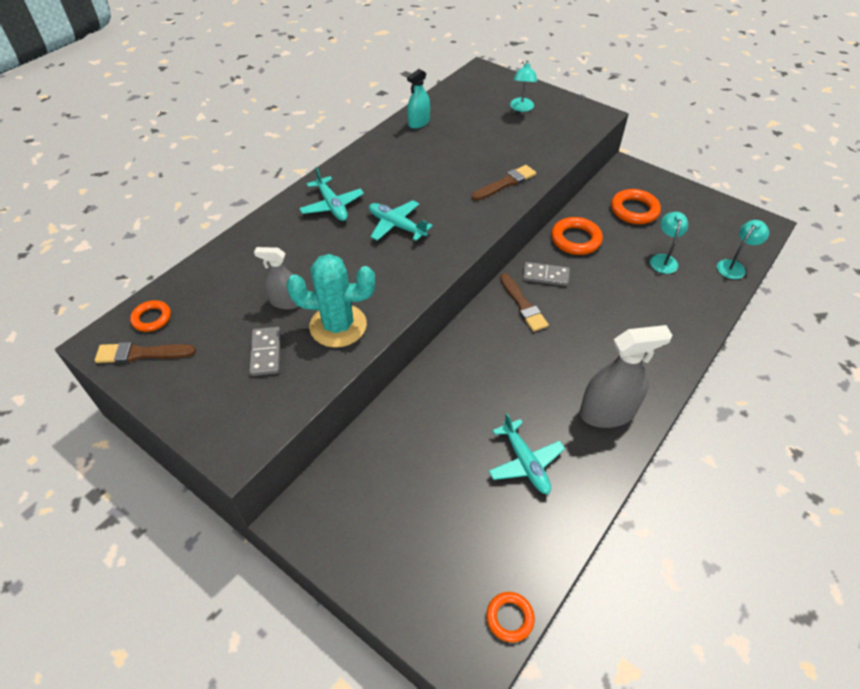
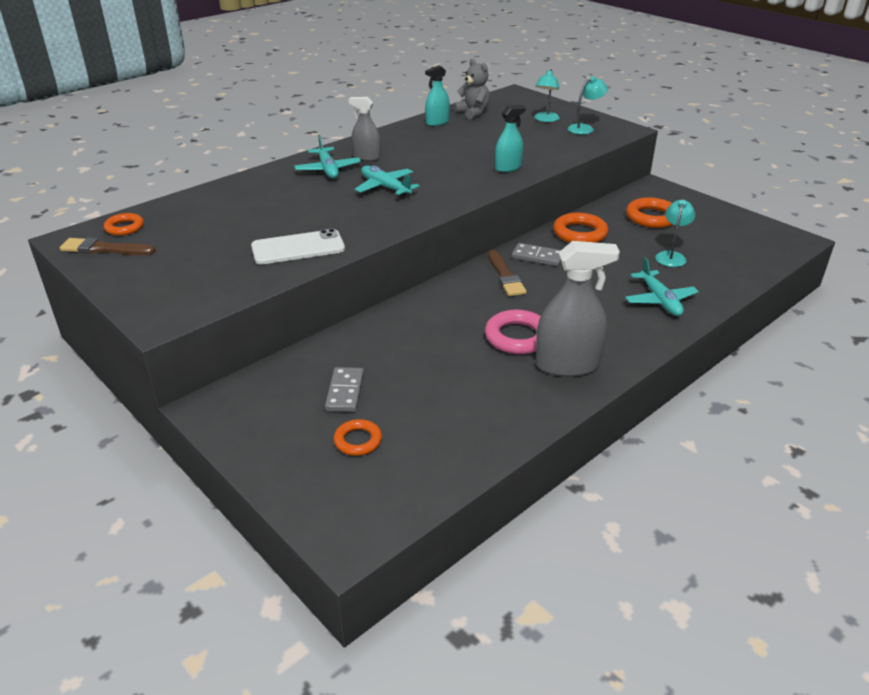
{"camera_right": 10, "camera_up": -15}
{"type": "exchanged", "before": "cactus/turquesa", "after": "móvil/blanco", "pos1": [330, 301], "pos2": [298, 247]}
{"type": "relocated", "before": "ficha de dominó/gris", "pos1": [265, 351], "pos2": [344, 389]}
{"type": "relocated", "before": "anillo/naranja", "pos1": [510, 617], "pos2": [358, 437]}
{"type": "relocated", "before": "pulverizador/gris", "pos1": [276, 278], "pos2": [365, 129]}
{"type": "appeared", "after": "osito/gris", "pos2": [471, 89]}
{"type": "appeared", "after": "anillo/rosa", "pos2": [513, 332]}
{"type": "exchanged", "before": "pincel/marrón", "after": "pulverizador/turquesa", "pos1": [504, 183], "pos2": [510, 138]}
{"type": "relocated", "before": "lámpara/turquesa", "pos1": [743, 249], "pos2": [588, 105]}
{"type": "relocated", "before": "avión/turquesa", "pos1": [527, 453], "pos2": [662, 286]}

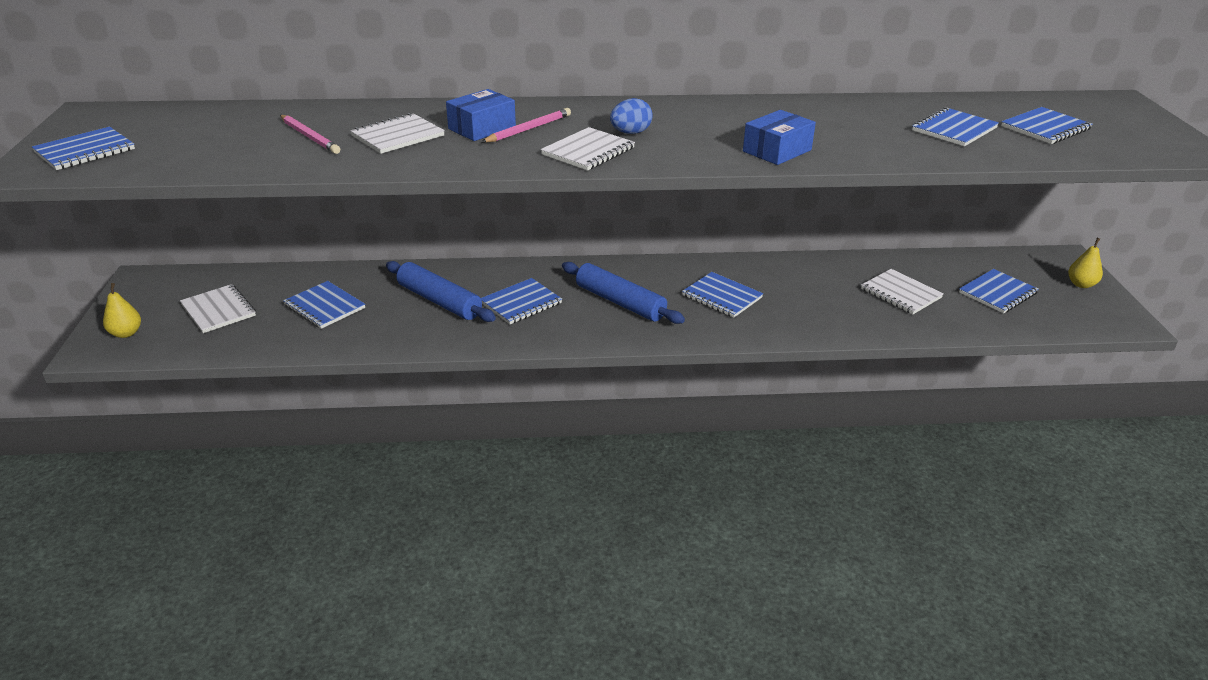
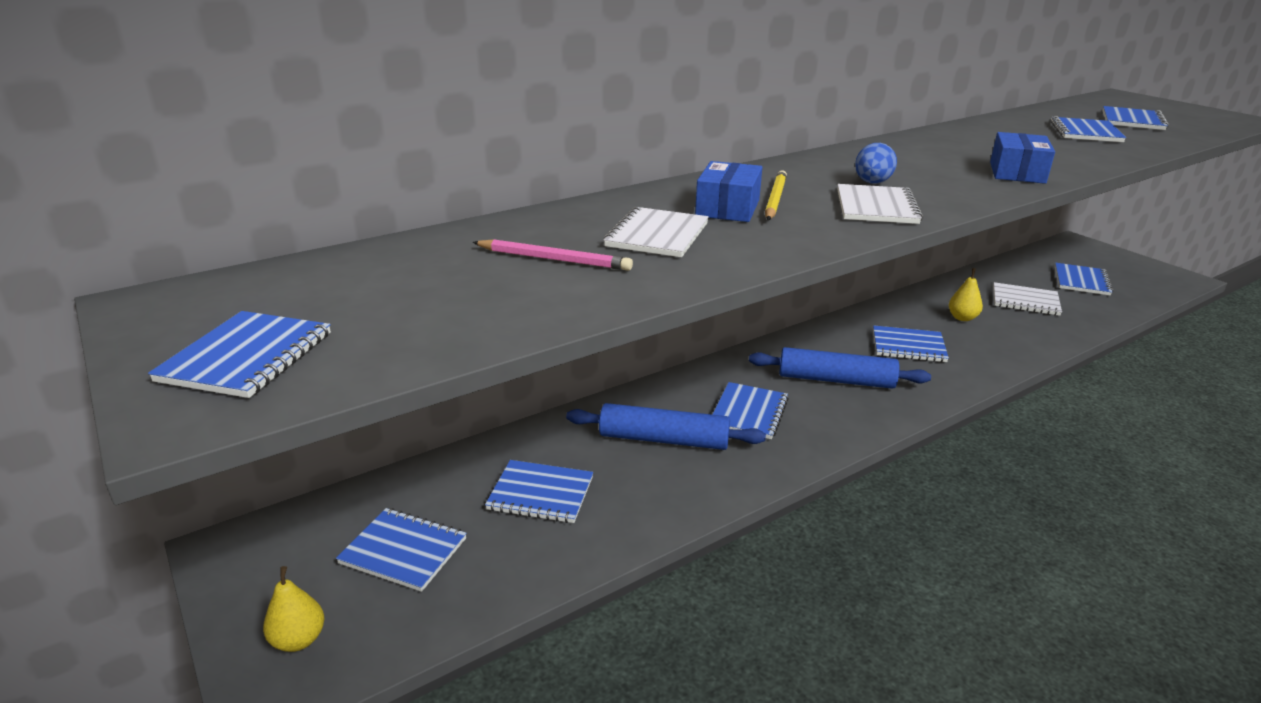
{"camera_right": -30, "camera_up": -5}
{"type": "colour", "before": "cuaderno/blanco", "after": "cuaderno/azul", "pos1": [218, 308], "pos2": [401, 550]}
{"type": "colour", "before": "lápiz/rosa", "after": "lápiz/amarillo", "pos1": [526, 125], "pos2": [776, 195]}
{"type": "relocated", "before": "pera/amarillo", "pos1": [1085, 263], "pos2": [966, 294]}

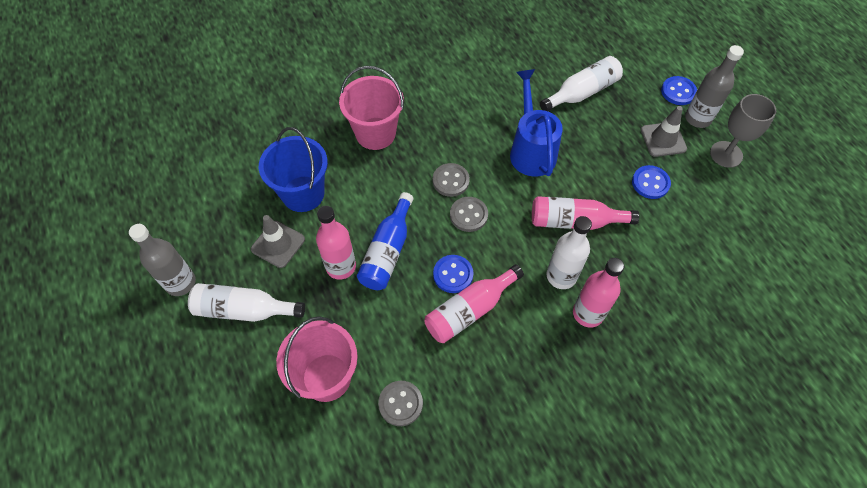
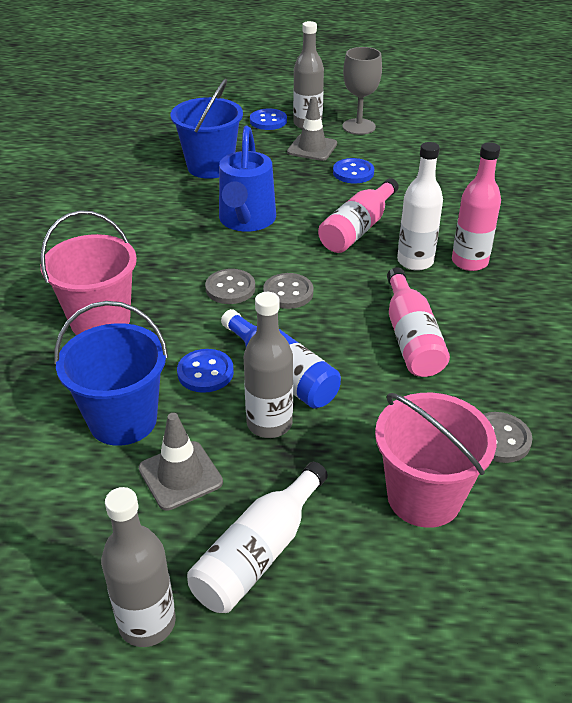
{"camera_right": -60, "camera_up": -20}
{"type": "exchanged", "before": "botella/blanco", "after": "balde/azul", "pos1": [581, 83], "pos2": [206, 129]}
{"type": "relocated", "before": "botón/azul", "pos1": [453, 274], "pos2": [205, 371]}
{"type": "spun", "before": "regadera/azul", "pos1": [536, 123], "pos2": [247, 179], "turn": -105}
{"type": "colour", "before": "botella/rosa", "after": "botella/gris", "pos1": [336, 243], "pos2": [268, 365]}

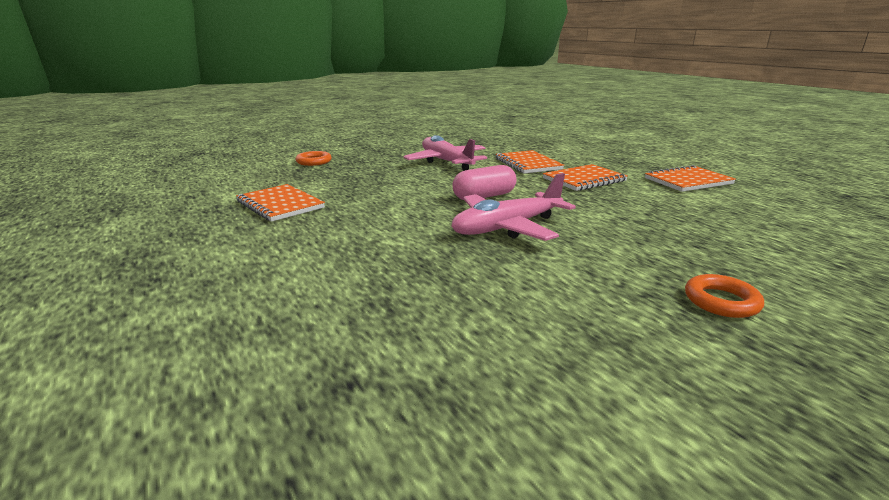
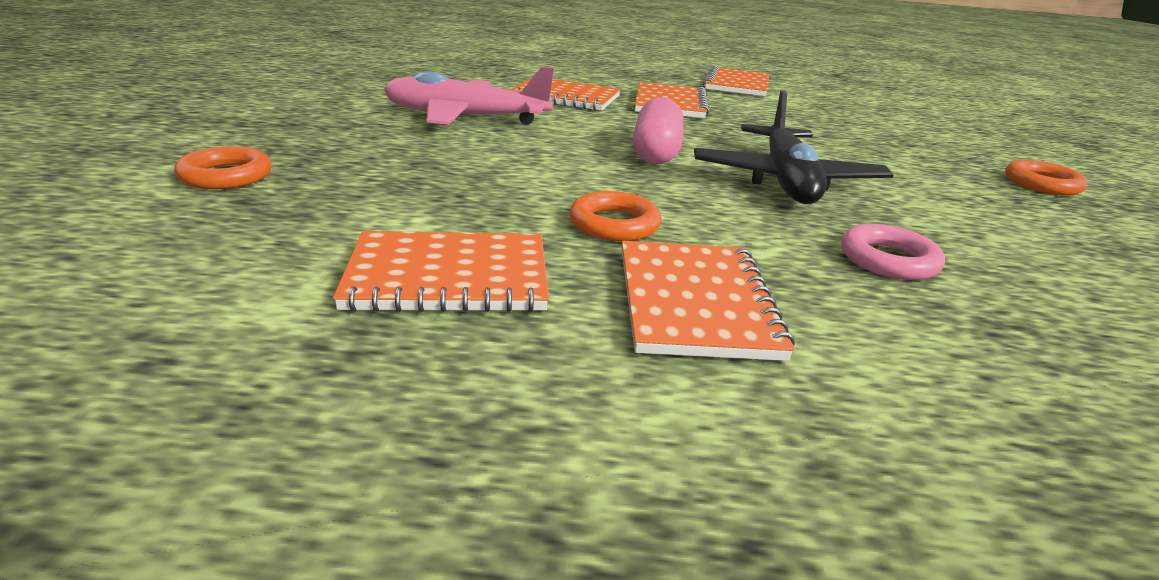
{"camera_right": -55, "camera_up": 5}
{"type": "appeared", "after": "anillo/naranja", "pos2": [615, 216]}
{"type": "appeared", "after": "cuaderno/naranja", "pos2": [708, 301]}
{"type": "colour", "before": "avión/rosa", "after": "avión/negro", "pos1": [513, 207], "pos2": [794, 147]}
{"type": "appeared", "after": "anillo/rosa", "pos2": [893, 252]}

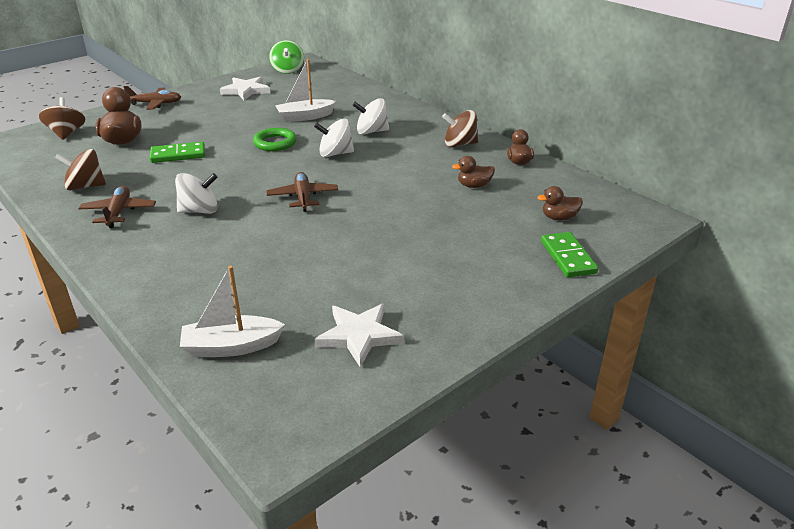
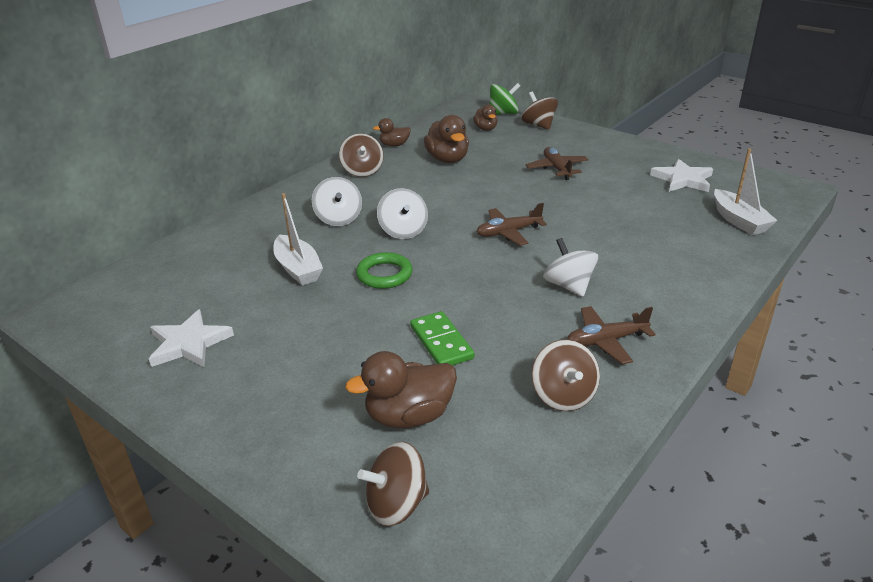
{"camera_right": -100, "camera_up": 0}
{"type": "size", "before": "pato/marrón", "pos1": [473, 172], "pos2": [446, 139], "scale": 1.7}
{"type": "relocated", "before": "peonza/verde", "pos1": [286, 57], "pos2": [505, 99]}
{"type": "exchanged", "before": "ficha de dominó/verde", "after": "peonza/marrón", "pos1": [569, 254], "pos2": [539, 110]}
{"type": "relocated", "before": "avión/marrón", "pos1": [152, 98], "pos2": [557, 163]}

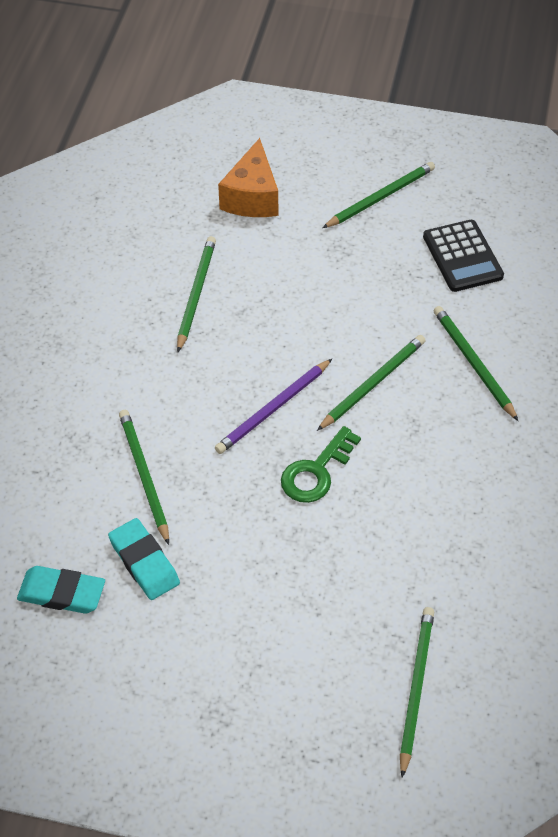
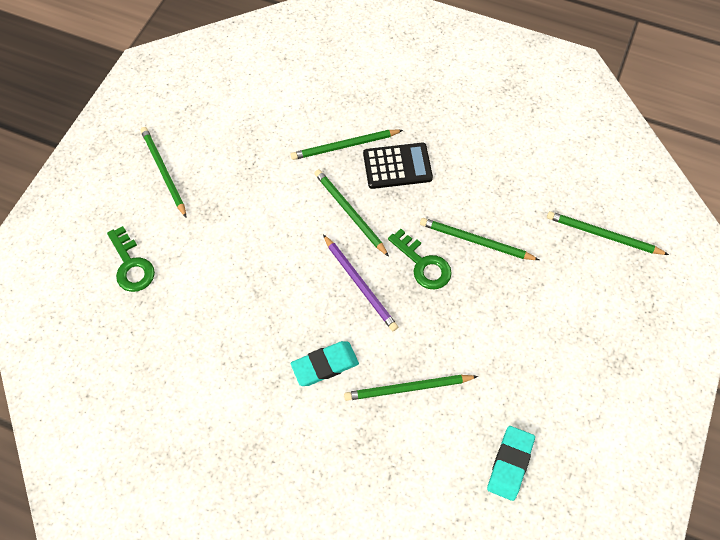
{"camera_right": -80, "camera_up": 10}
{"type": "exchanged", "before": "queso/naranja", "after": "llave/verde", "pos1": [248, 177], "pos2": [131, 259]}
{"type": "relocated", "before": "goma de borrar/turquesa", "pos1": [144, 559], "pos2": [325, 363]}
{"type": "relocated", "before": "calculadora/negro", "pos1": [463, 256], "pos2": [398, 166]}
{"type": "relocated", "before": "lápiz/verde", "pos1": [196, 294], "pos2": [479, 239]}

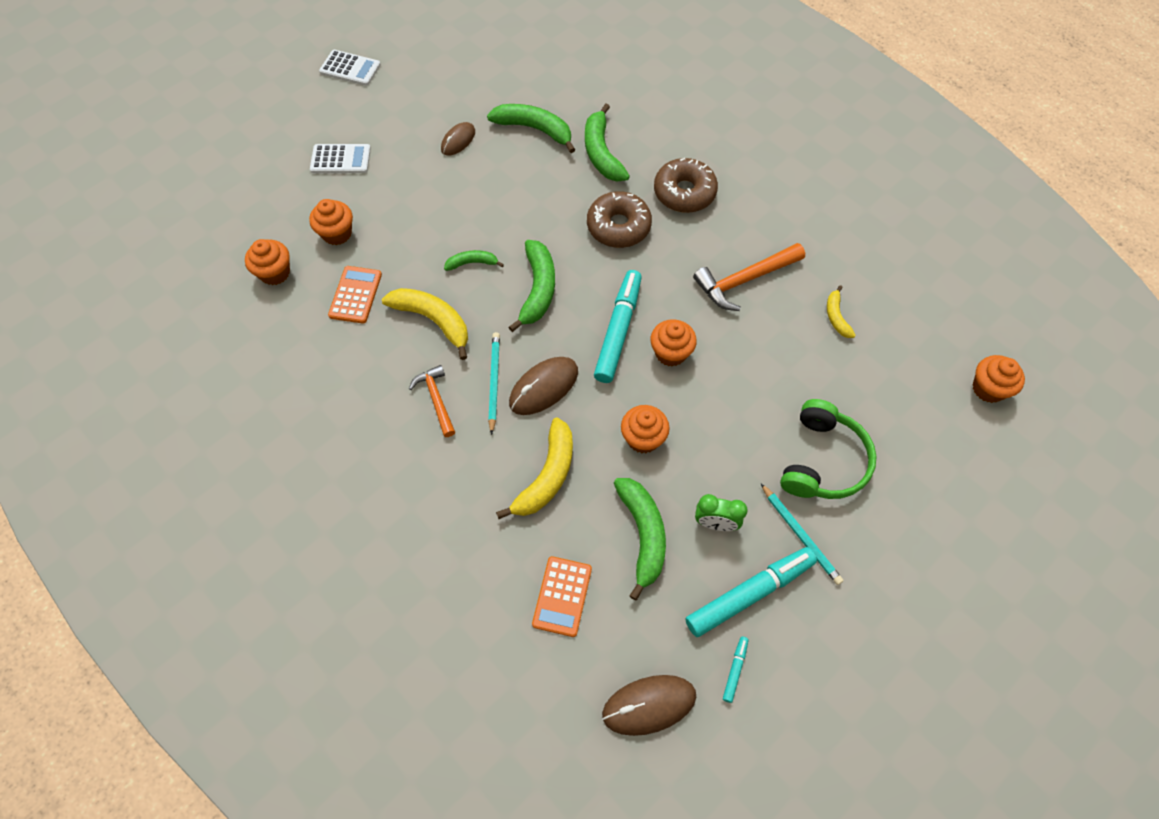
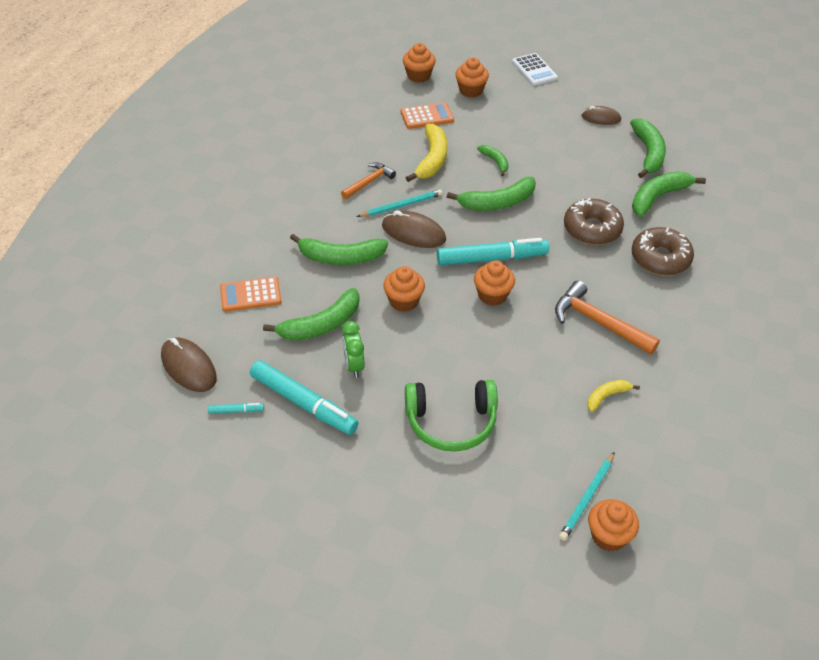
{"camera_right": 65, "camera_up": -15}
{"type": "colour", "before": "plátano/amarillo", "after": "plátano/verde", "pos1": [534, 468], "pos2": [339, 249]}
{"type": "relocated", "before": "lápiz/turquesa", "pos1": [802, 534], "pos2": [587, 496]}
{"type": "missing", "before": "calculadora/blanco", "pos1": [350, 68]}

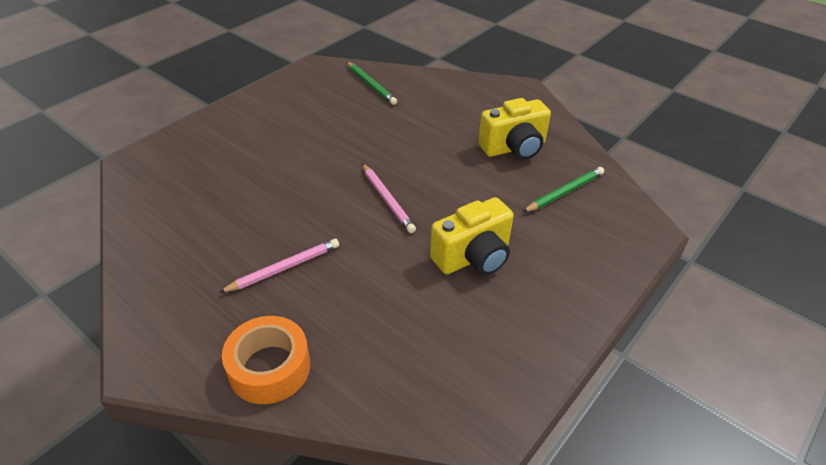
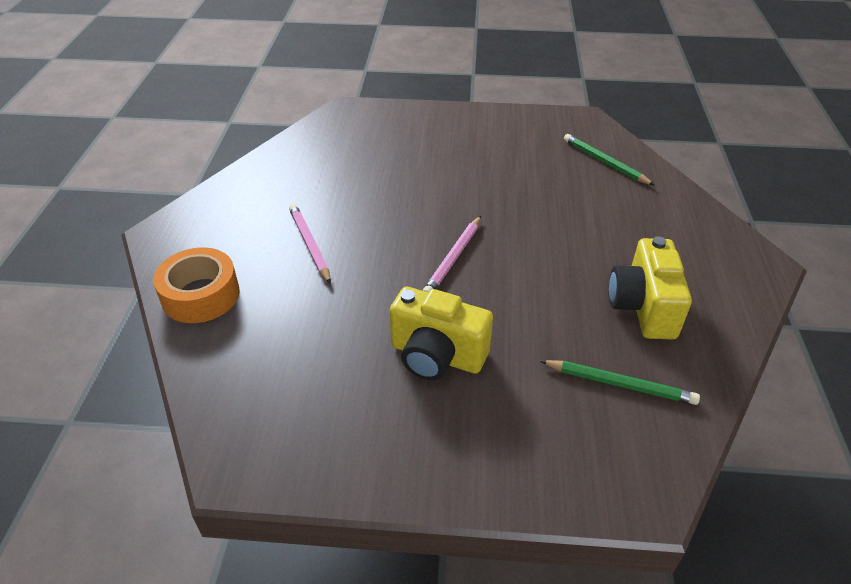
{"camera_right": 55, "camera_up": 0}
{"type": "spun", "before": "lápiz/rosa", "pos1": [279, 266], "pos2": [310, 244], "turn": -135}
{"type": "spun", "before": "lápiz/verde", "pos1": [372, 83], "pos2": [609, 160], "turn": 120}
{"type": "spun", "before": "cámara/amarillo", "pos1": [514, 129], "pos2": [650, 288], "turn": 60}

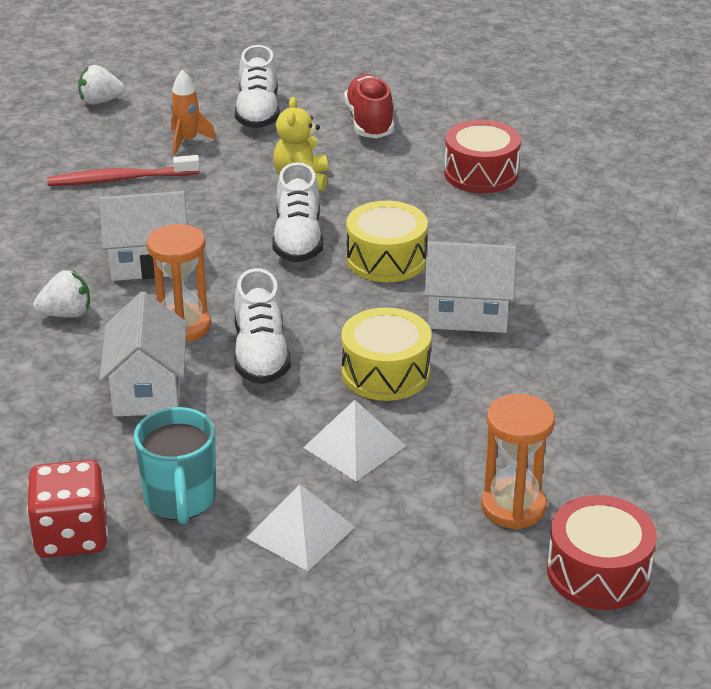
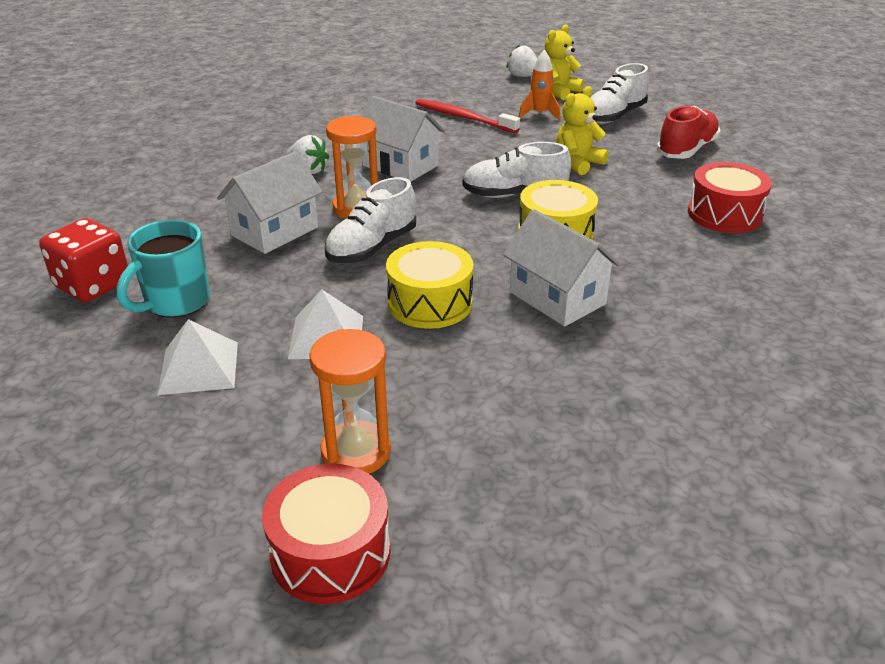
{"camera_right": 45, "camera_up": 0}
{"type": "spun", "before": "zapato/blanco", "pos1": [297, 212], "pos2": [516, 170], "turn": 45}
{"type": "appeared", "after": "osito/amarillo", "pos2": [564, 62]}

